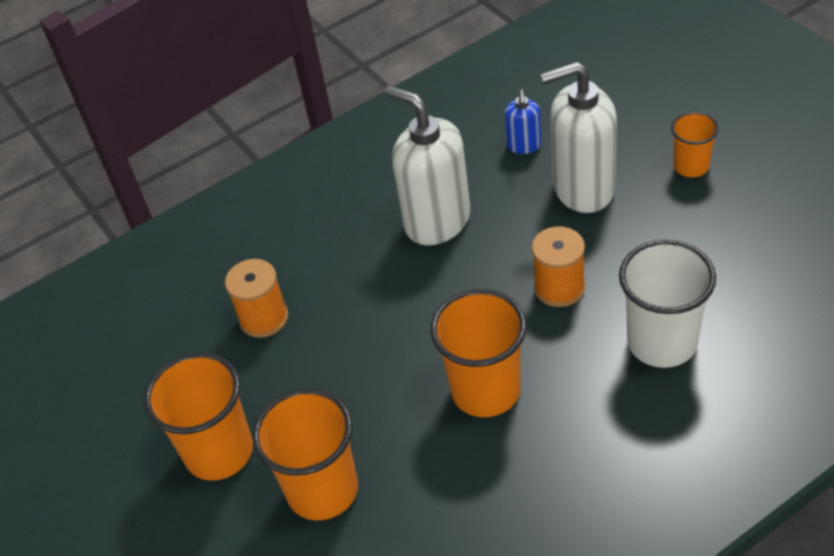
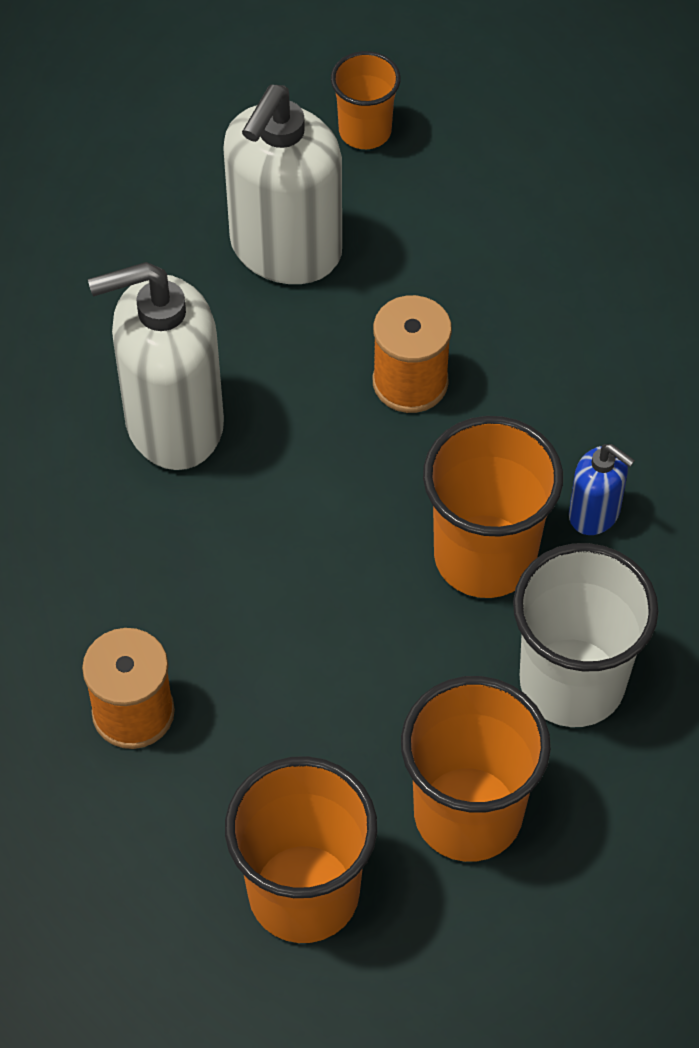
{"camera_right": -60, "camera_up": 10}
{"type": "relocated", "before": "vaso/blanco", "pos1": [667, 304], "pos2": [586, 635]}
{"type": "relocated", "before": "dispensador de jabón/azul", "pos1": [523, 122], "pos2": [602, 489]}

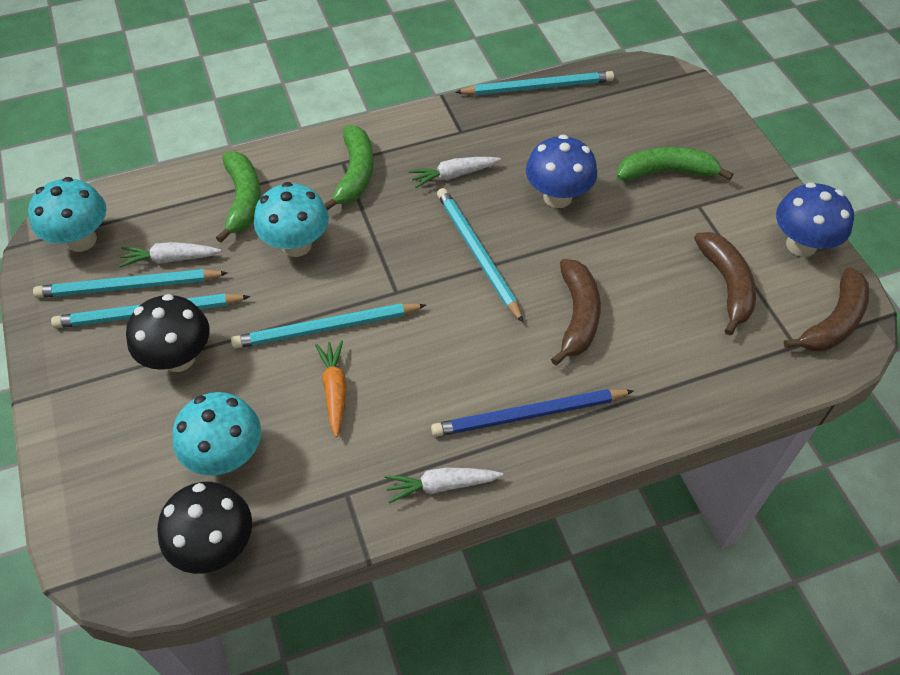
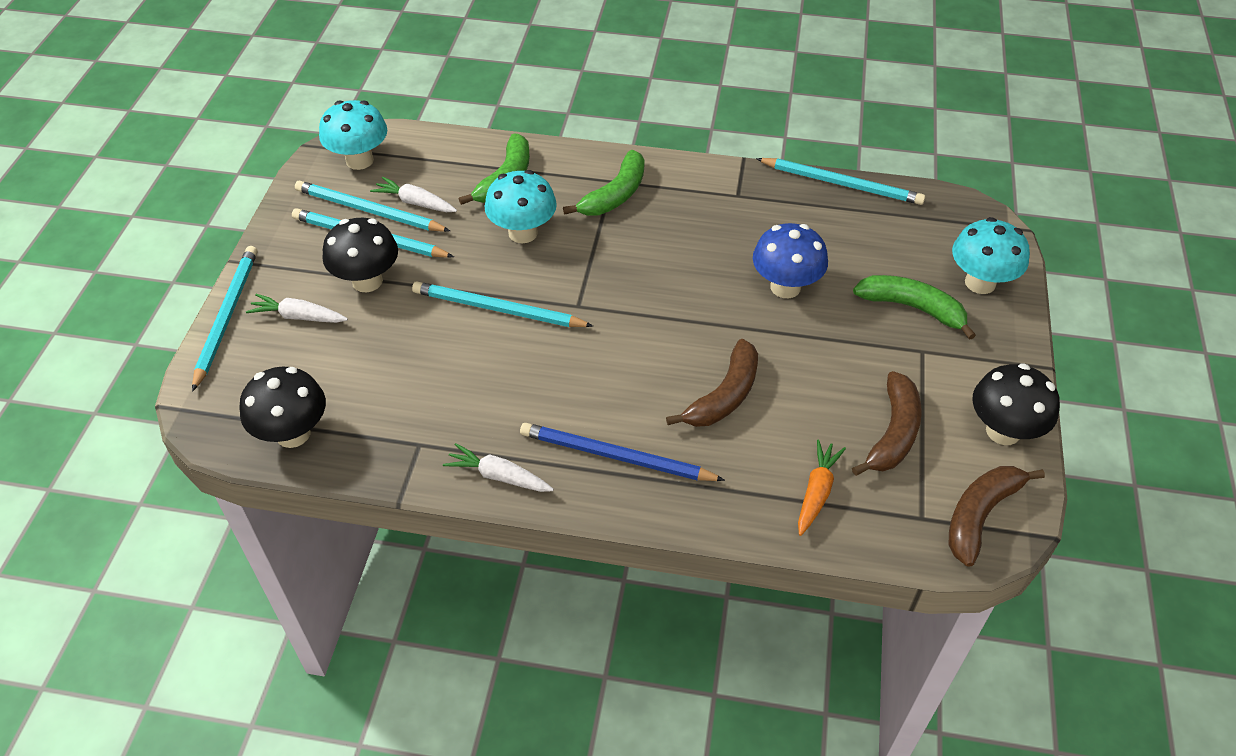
{"camera_right": 30, "camera_up": -5}
{"type": "relocated", "before": "lápiz/turquesa", "pos1": [480, 255], "pos2": [224, 319]}
{"type": "relocated", "before": "zanahoria/blanco", "pos1": [455, 172], "pos2": [297, 308]}
{"type": "relocated", "before": "zanahoria/naranja", "pos1": [330, 388], "pos2": [822, 488]}
{"type": "spun", "before": "plátano/marrón", "pos1": [826, 309], "pos2": [997, 516], "turn": 150}
{"type": "relocated", "before": "seta/turquesa", "pos1": [216, 434], "pos2": [991, 255]}
{"type": "colour", "before": "seta/azul", "after": "seta/negro", "pos1": [815, 219], "pos2": [1016, 404]}

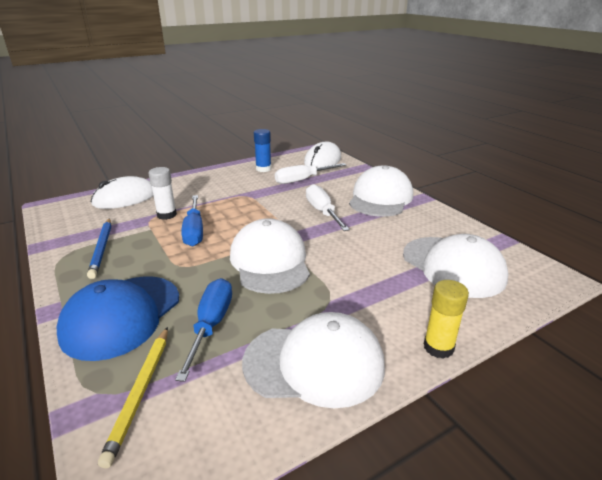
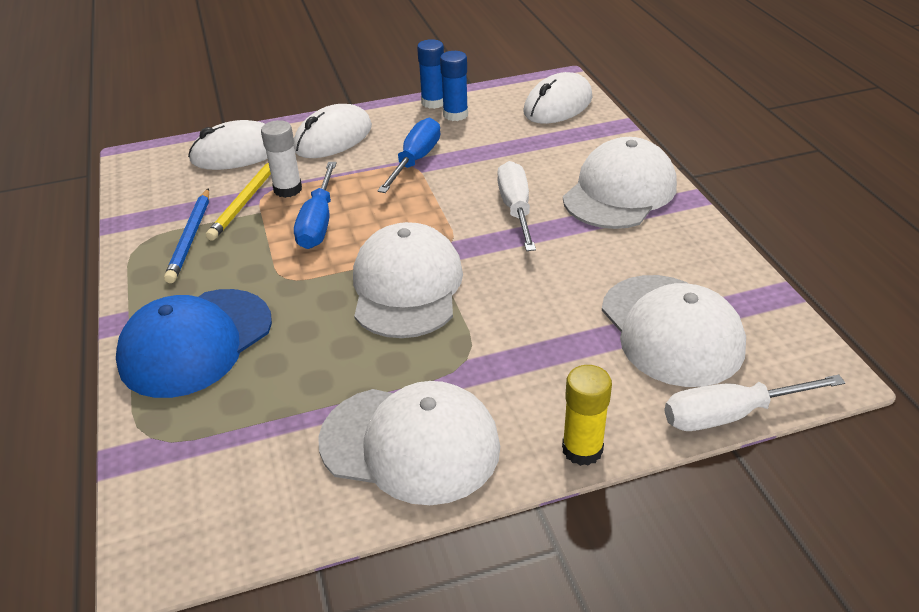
{"camera_right": 15, "camera_up": 10}
{"type": "relocated", "before": "lápiz/amarillo", "pos1": [133, 397], "pos2": [238, 202]}
{"type": "appeared", "after": "ratón/blanco", "pos2": [333, 131]}
{"type": "relocated", "before": "destornillador/azul", "pos1": [203, 330], "pos2": [408, 155]}
{"type": "appeared", "after": "barra de pegamento/azul", "pos2": [430, 74]}
{"type": "relocated", "before": "destornillador/blanco", "pos1": [310, 173], "pos2": [754, 402]}

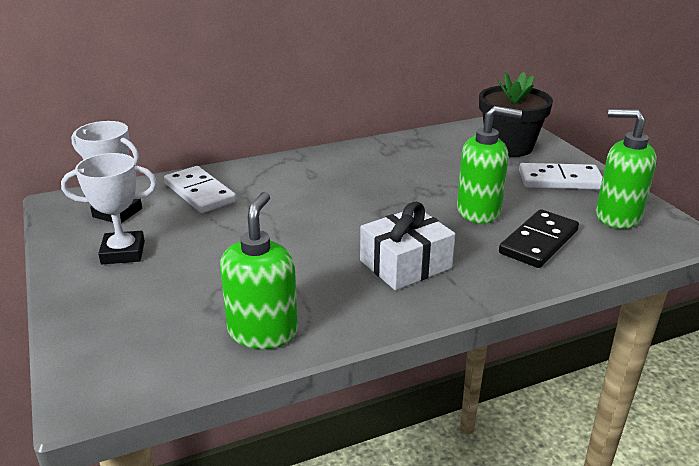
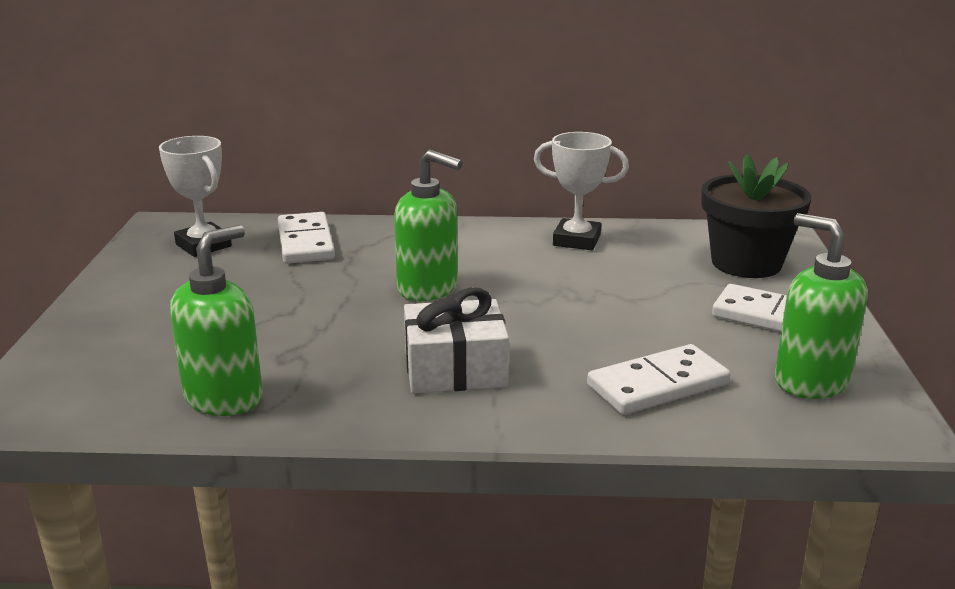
{"camera_right": 25, "camera_up": -5}
{"type": "relocated", "before": "dispensador de jabón/verde", "pos1": [489, 165], "pos2": [428, 225]}
{"type": "relocated", "before": "trofeo/blanco", "pos1": [109, 208], "pos2": [581, 191]}
{"type": "colour", "before": "ficha de dominó/negro", "after": "ficha de dominó/blanco", "pos1": [539, 238], "pos2": [659, 379]}

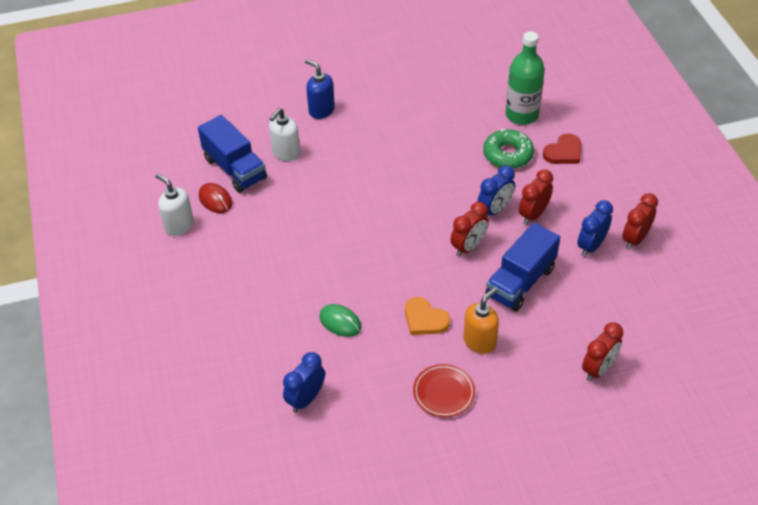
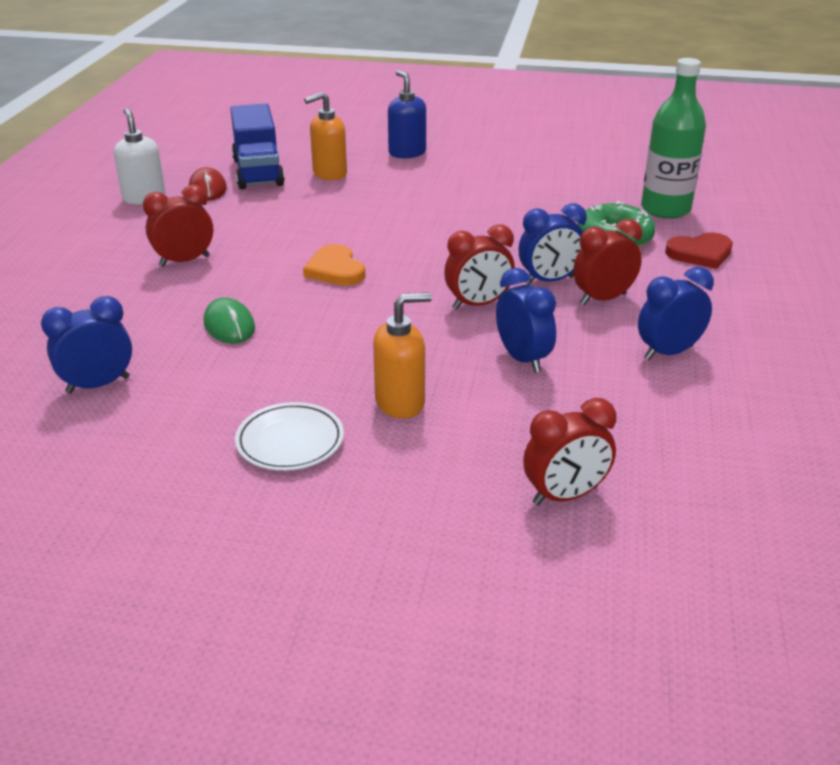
{"camera_right": 25, "camera_up": -15}
{"type": "relocated", "before": "despertador/rojo", "pos1": [640, 221], "pos2": [178, 226]}
{"type": "colour", "before": "plato/rojo", "after": "plato/blanco", "pos1": [444, 390], "pos2": [289, 436]}
{"type": "relocated", "before": "corazón/naranja", "pos1": [427, 316], "pos2": [334, 265]}
{"type": "colour", "before": "dispensador de jabón/blanco", "after": "dispensador de jabón/naranja", "pos1": [284, 134], "pos2": [325, 136]}
{"type": "exchanged", "before": "camión/azul", "after": "despertador/azul", "pos1": [522, 267], "pos2": [526, 320]}

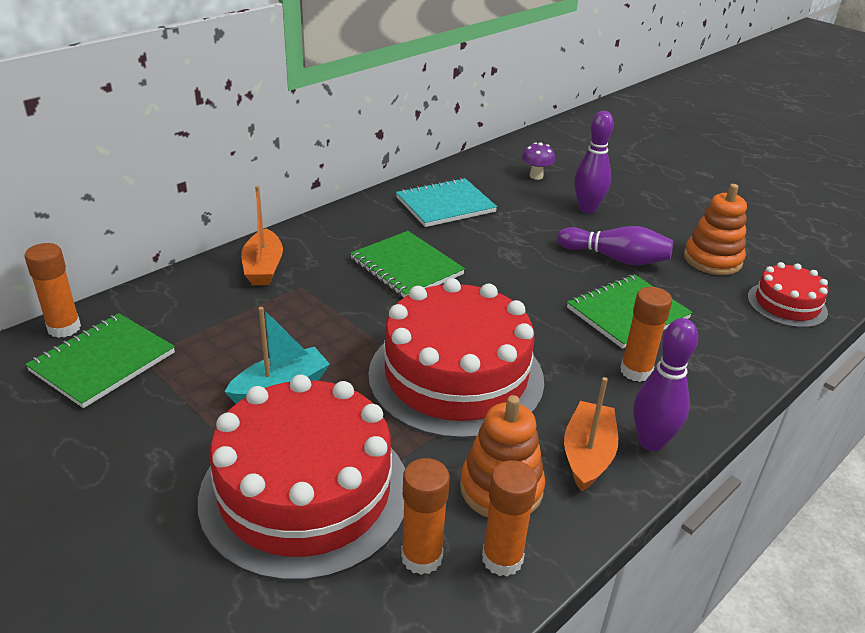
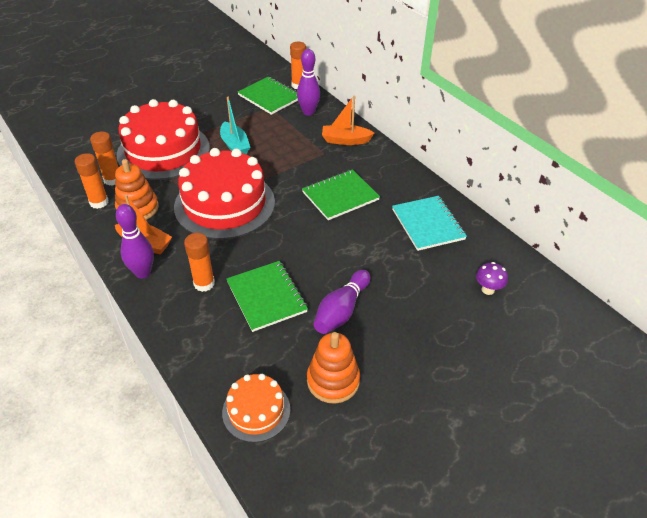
{"camera_right": 100, "camera_up": 10}
{"type": "colour", "before": "tarta/rojo", "after": "tarta/naranja", "pos1": [788, 295], "pos2": [256, 408]}
{"type": "relocated", "before": "bolo/morado", "pos1": [594, 162], "pos2": [308, 82]}

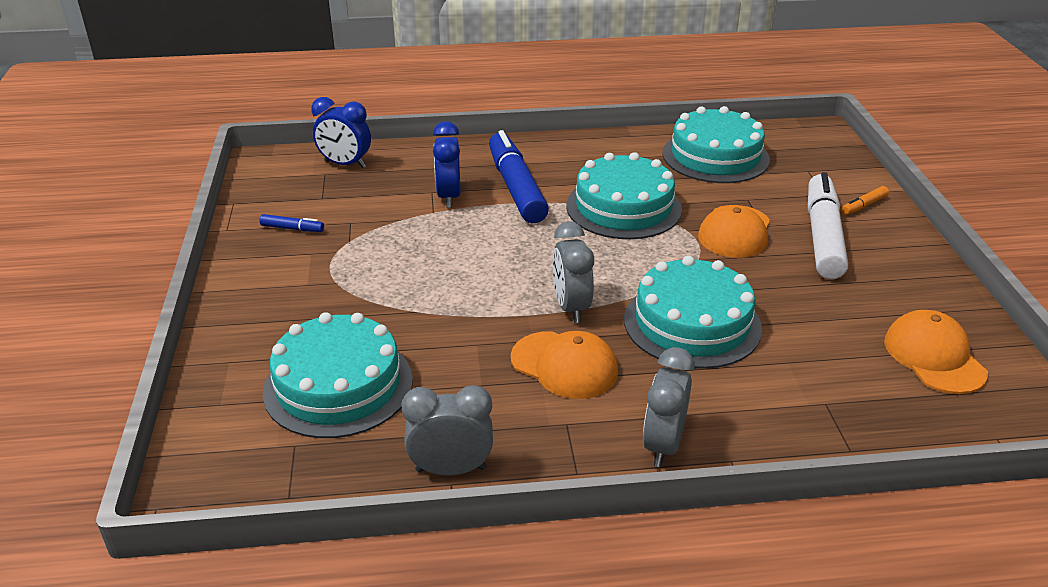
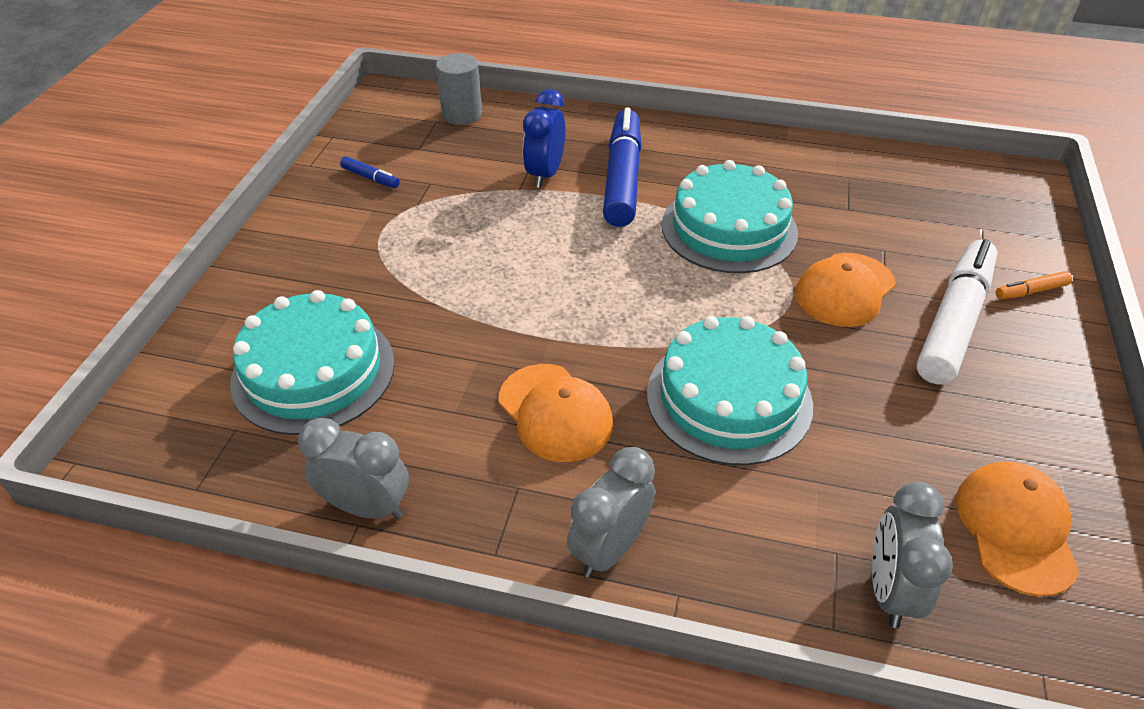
{"camera_right": 20, "camera_up": 10}
{"type": "exchanged", "before": "despertador/azul", "after": "cilindro/gris", "pos1": [341, 132], "pos2": [459, 89]}
{"type": "relocated", "before": "despertador/gris", "pos1": [573, 272], "pos2": [912, 555]}
{"type": "missing", "before": "tarta/turquesa", "pos1": [716, 144]}

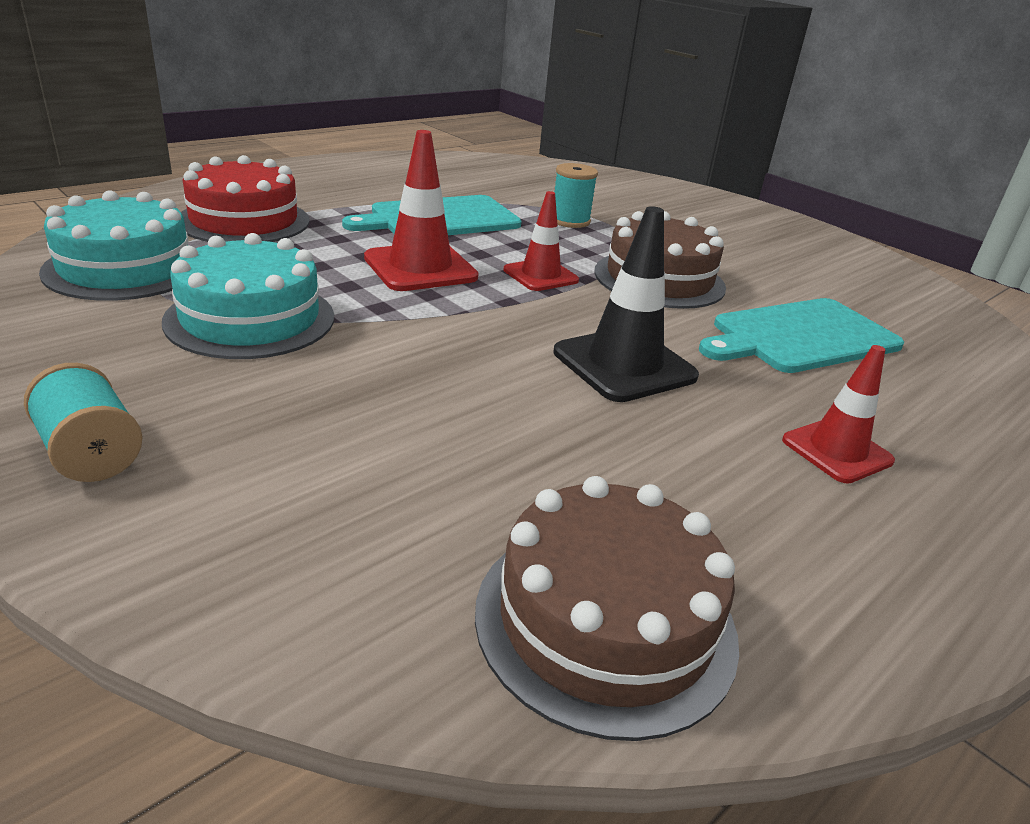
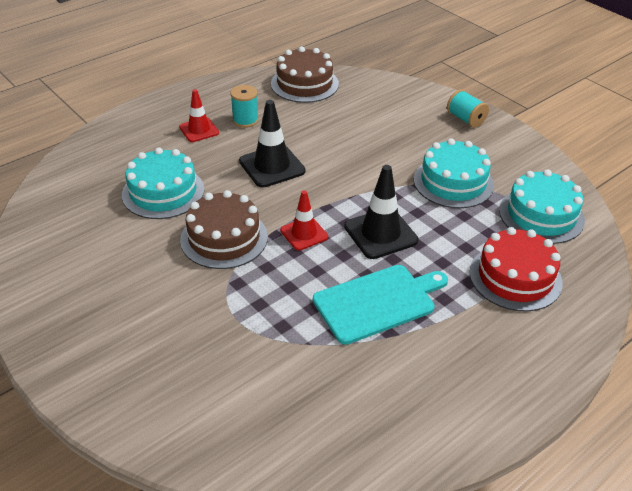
{"camera_right": -175, "camera_up": 10}
{"type": "exchanged", "before": "tabla de cortar/turquesa", "after": "tarta/turquesa", "pos1": [801, 335], "pos2": [163, 183]}
{"type": "relocated", "before": "carrete/turquesa", "pos1": [576, 195], "pos2": [244, 106]}
{"type": "colour", "before": "cono de tráfico/rojo", "after": "cono de tráfico/negro", "pos1": [421, 210], "pos2": [381, 212]}

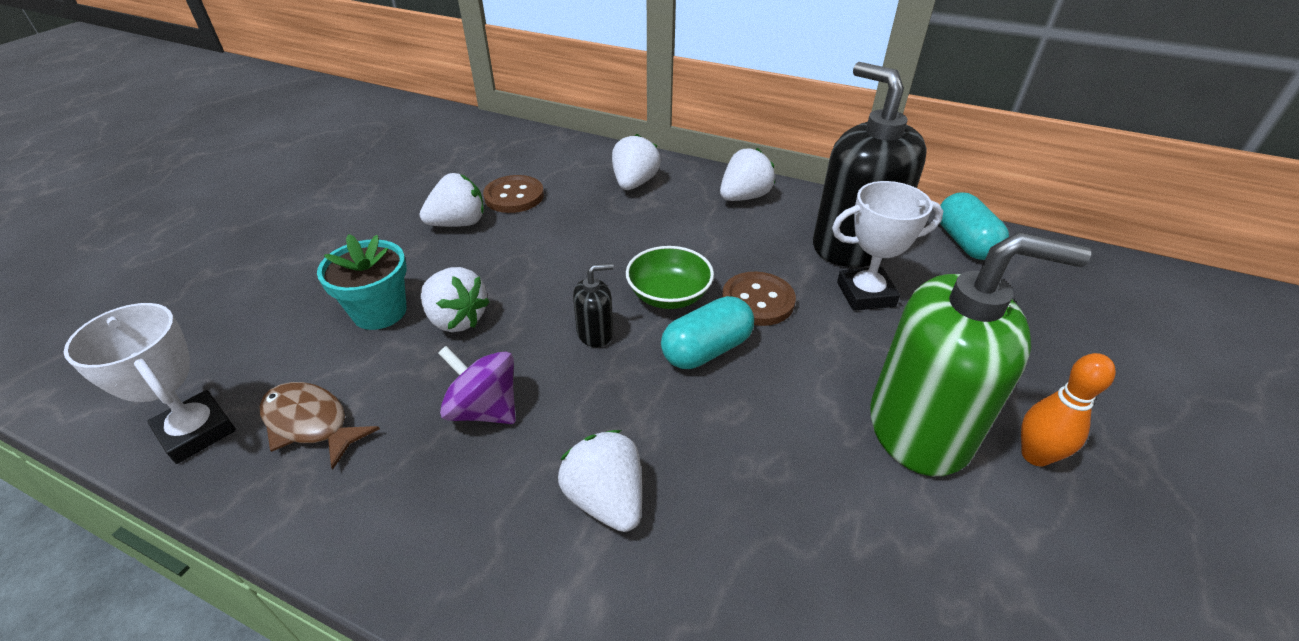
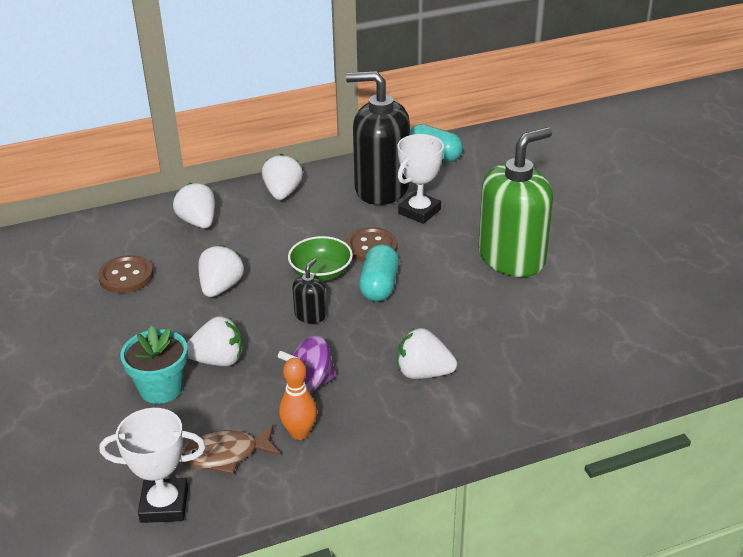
{"camera_right": -45, "camera_up": -5}
{"type": "relocated", "before": "fresa/blanco", "pos1": [452, 200], "pos2": [221, 271]}
{"type": "relocated", "before": "bolo/naranja", "pos1": [1068, 409], "pos2": [298, 399]}

